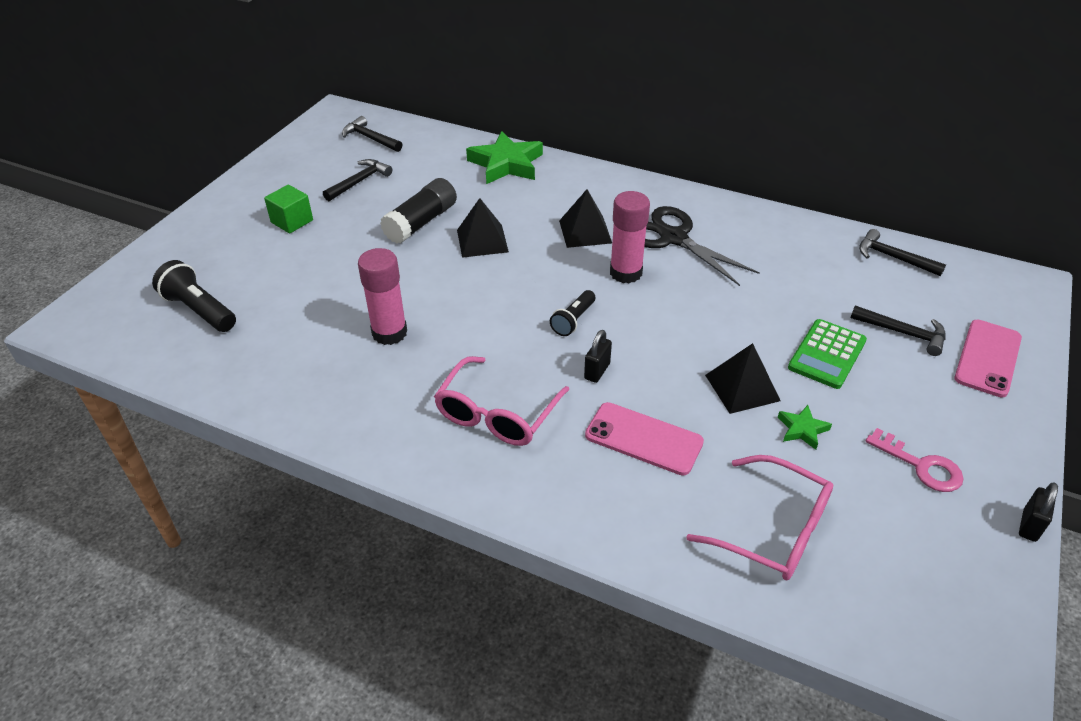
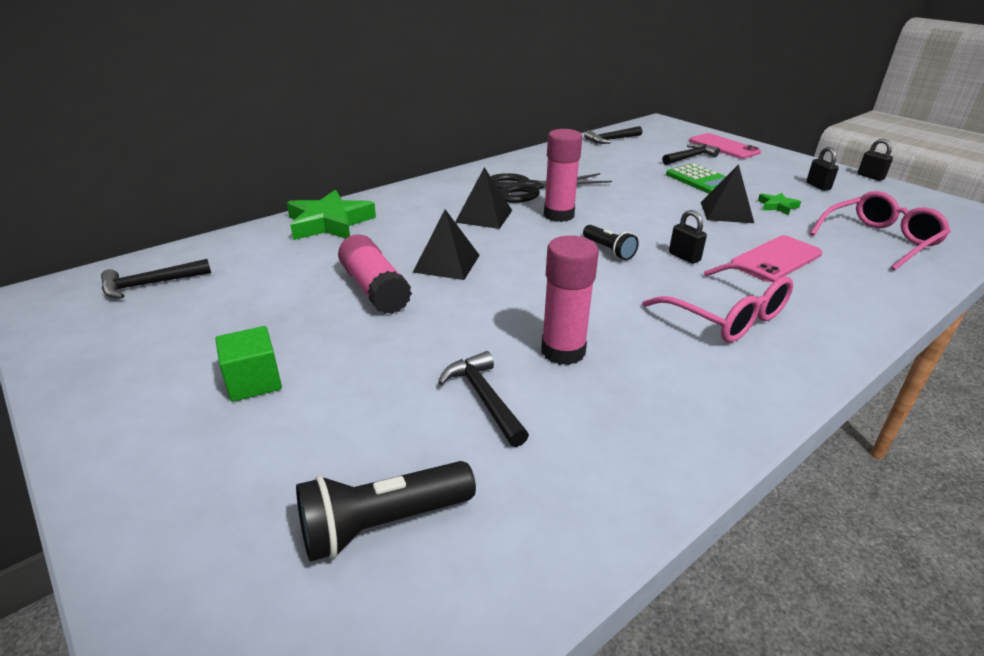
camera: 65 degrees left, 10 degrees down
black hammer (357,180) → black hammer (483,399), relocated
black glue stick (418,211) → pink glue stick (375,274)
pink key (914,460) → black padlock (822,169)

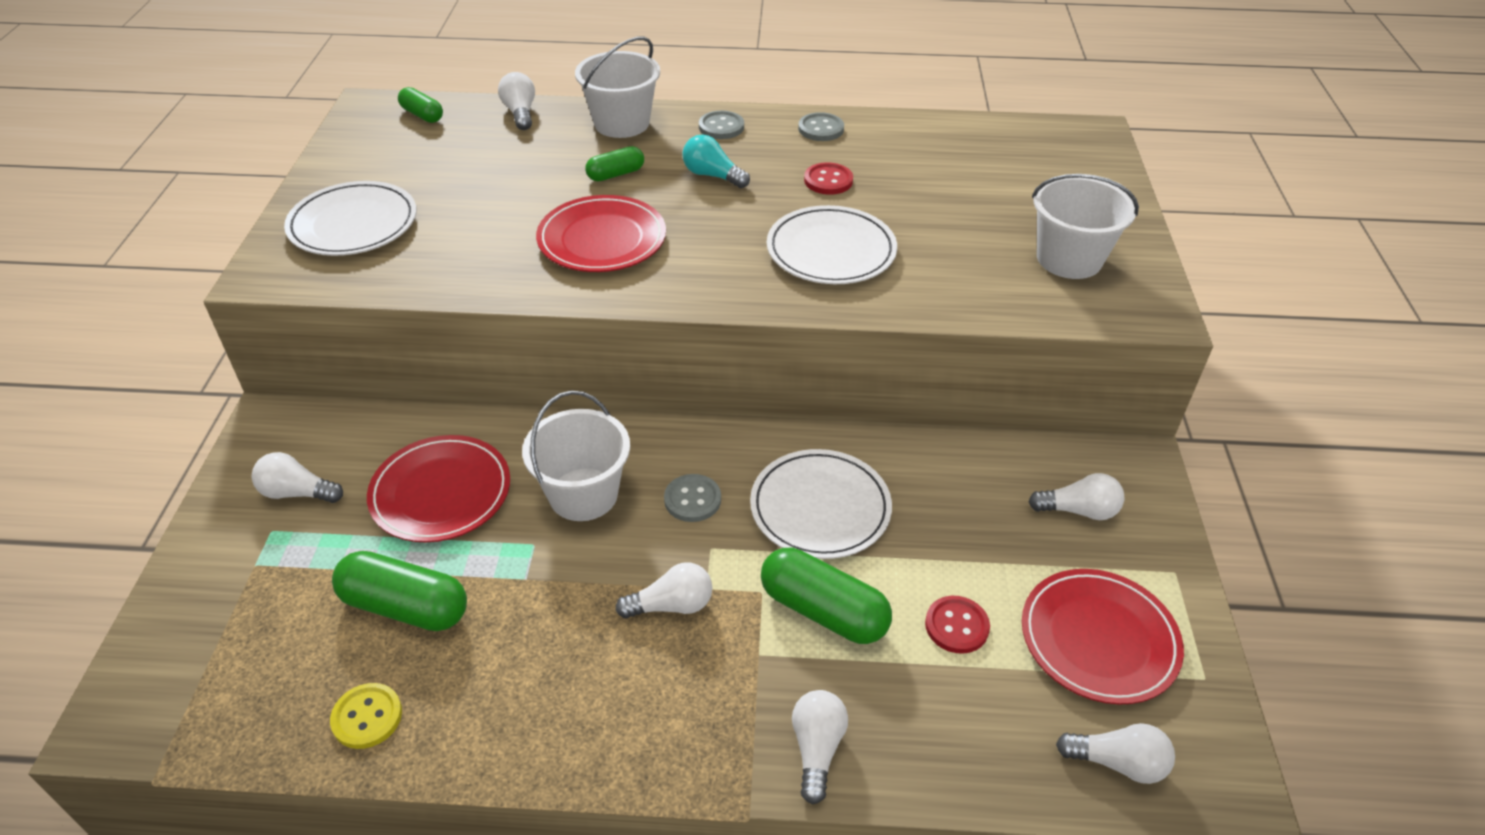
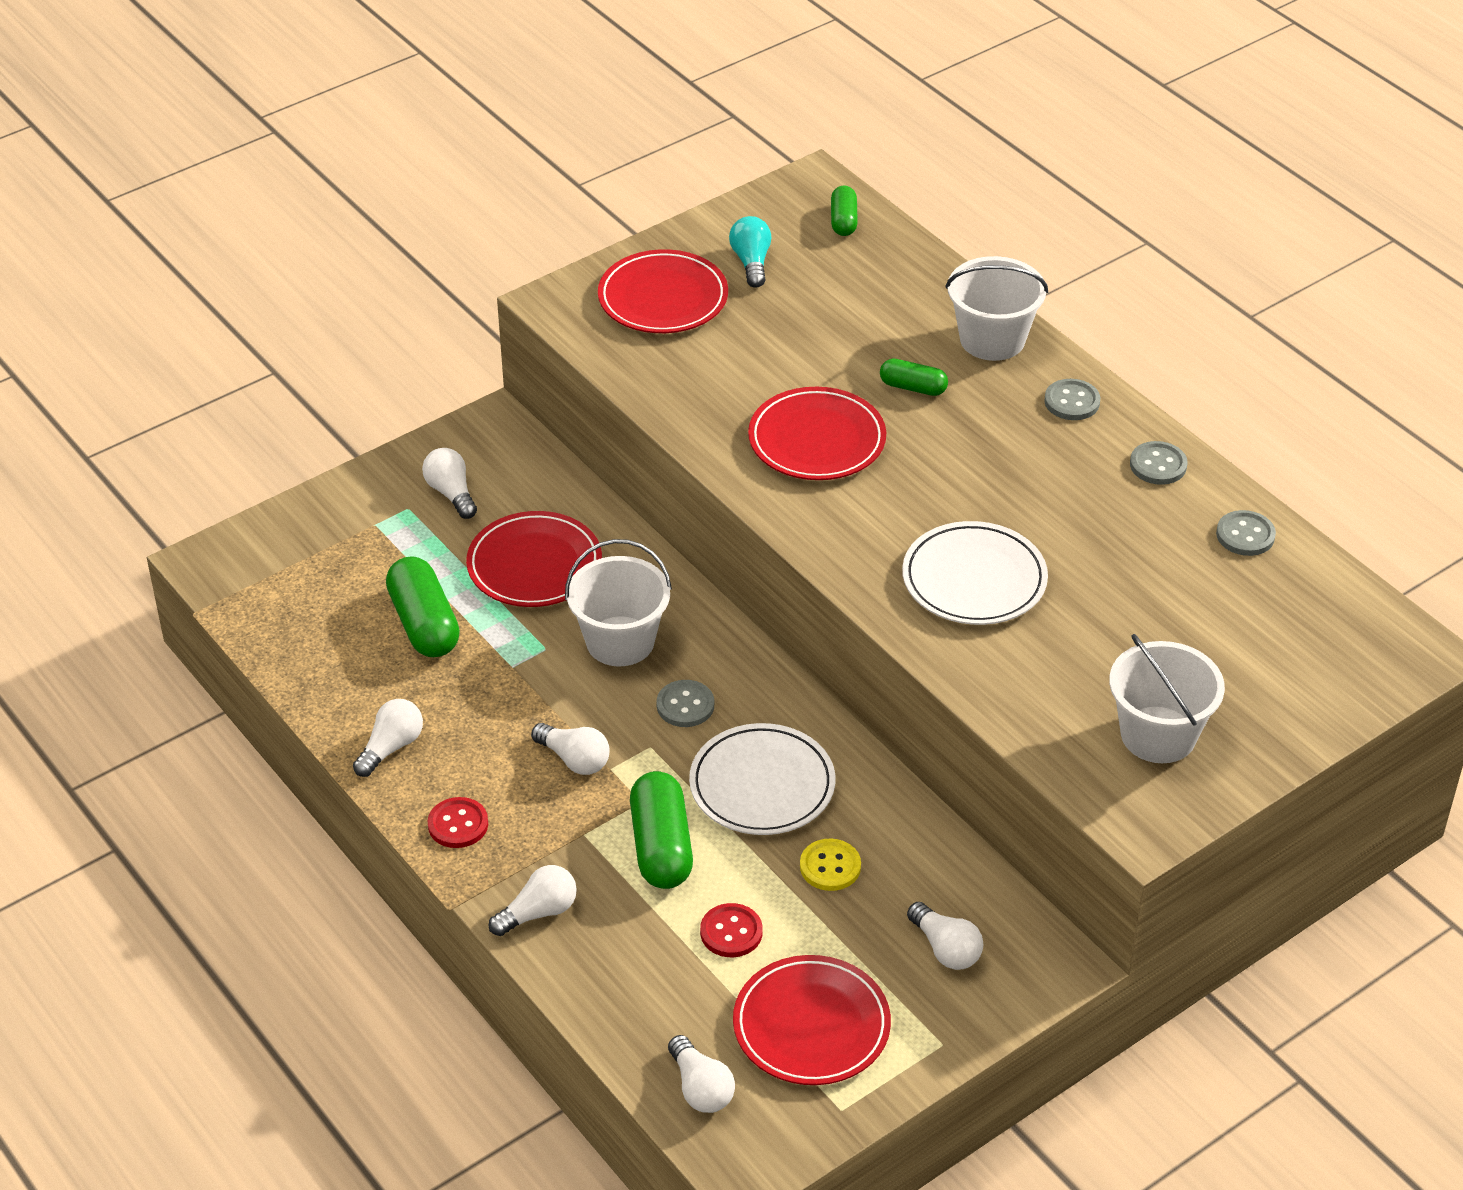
camera: 50 degrees right, 0 degrees up
white light bulb (516,101) → white light bulb (388,738), relocated
turquoise light bulb (716,161) → turquoise light bulb (750,252), relocated
red button (828,178) → red button (458,822), relocated
white plate (350,218) → red plate (663,291)
yellow button (366,716) → yellow button (830,864), relocated
- → grey button (1246,533)

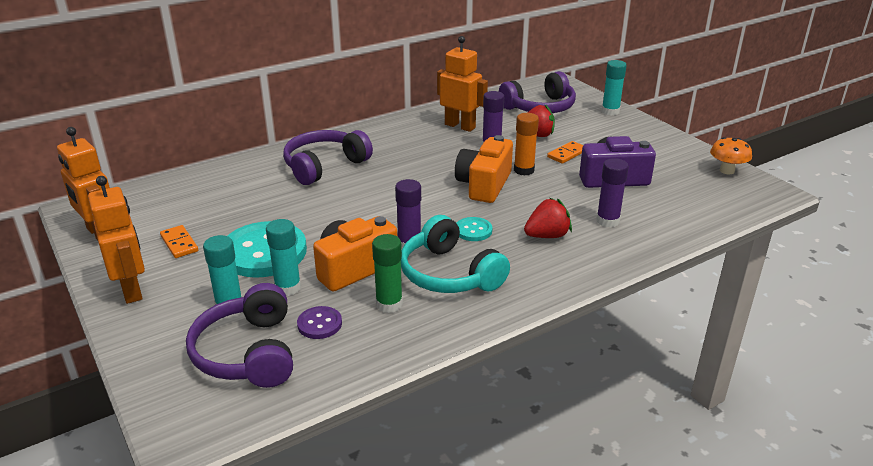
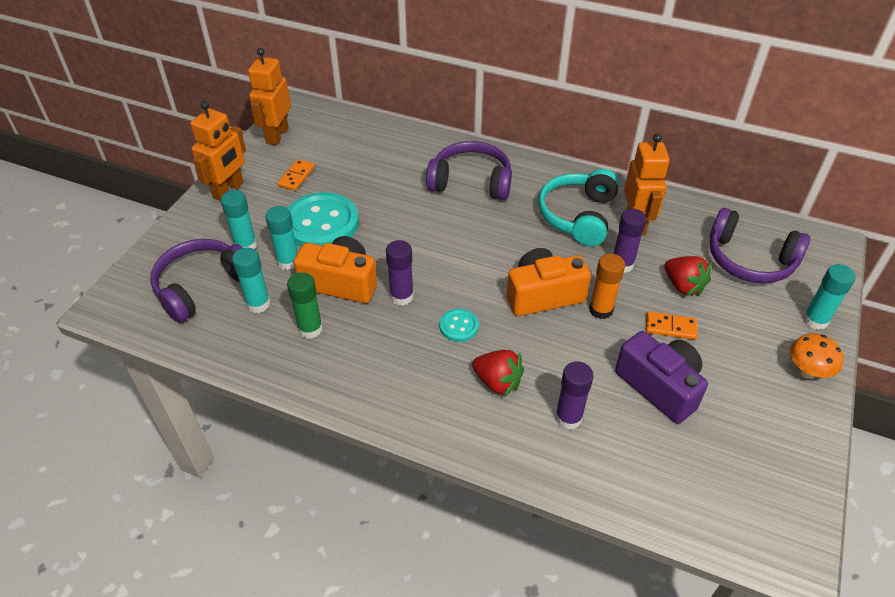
camera: 55 degrees right, 15 degrees up
orange mushroom (731,156) → orange mushroom (817,356), relocated
turquoise headphones (455,254) → turquoise headphones (579,207), relocated
purple button (319,322) → turquoise glue stick (251,280)

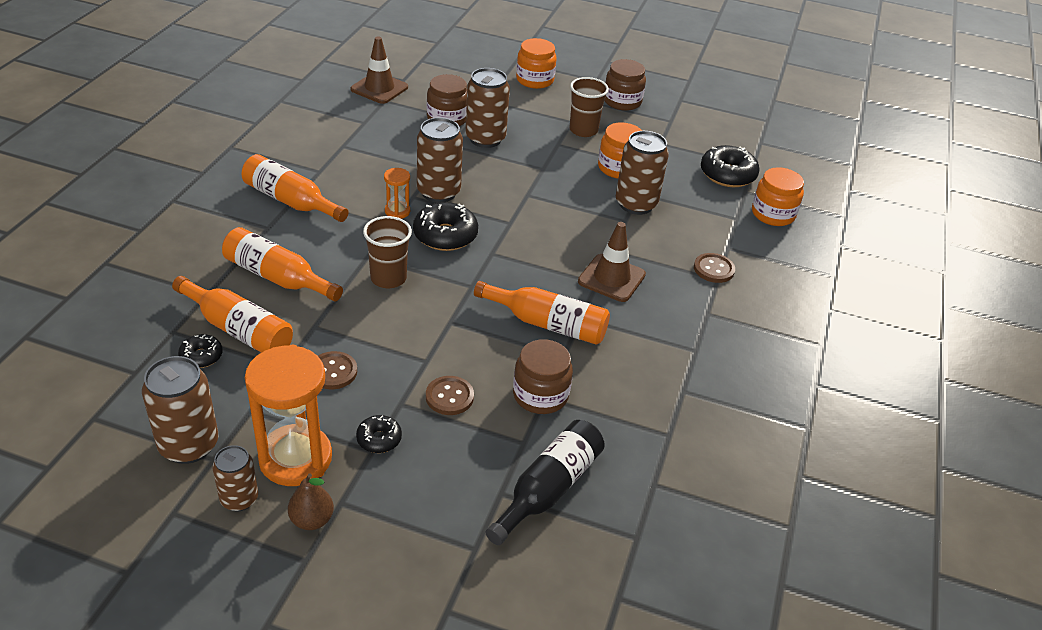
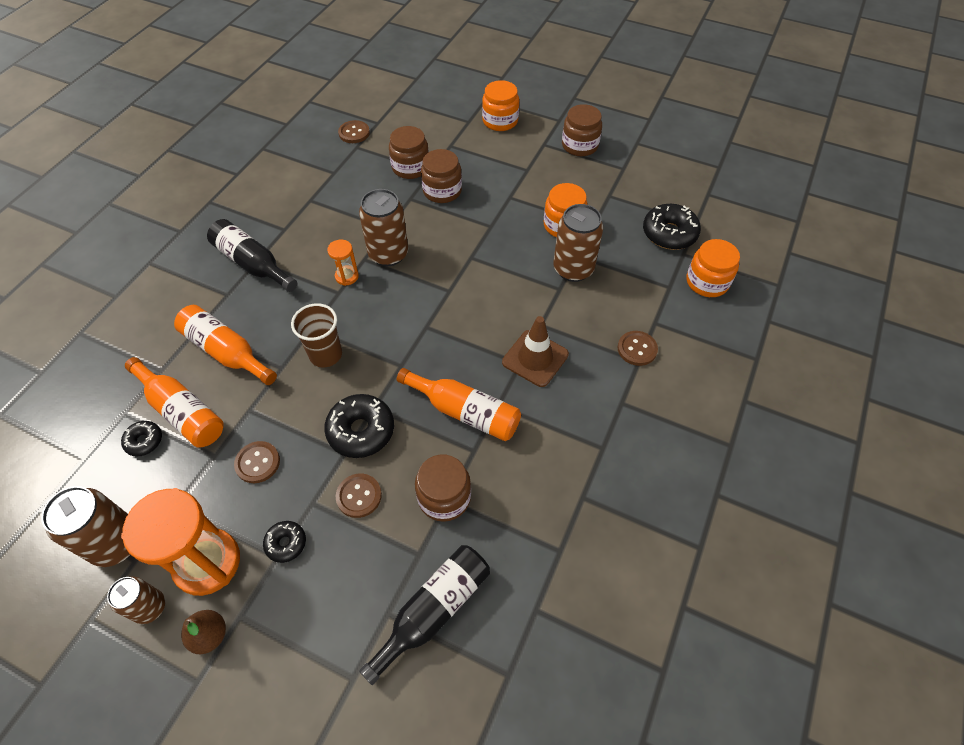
camera: 10 degrees right, 15 degrees up
brown traffic cone (379,70) → brown button (354,131)
brown can (488,108) → brown jar (441,176)
brown cup (589,107) → -
orange bottle (295,188) → black bottle (252,255)
black donut (445,226) → black donut (359,426), relocated

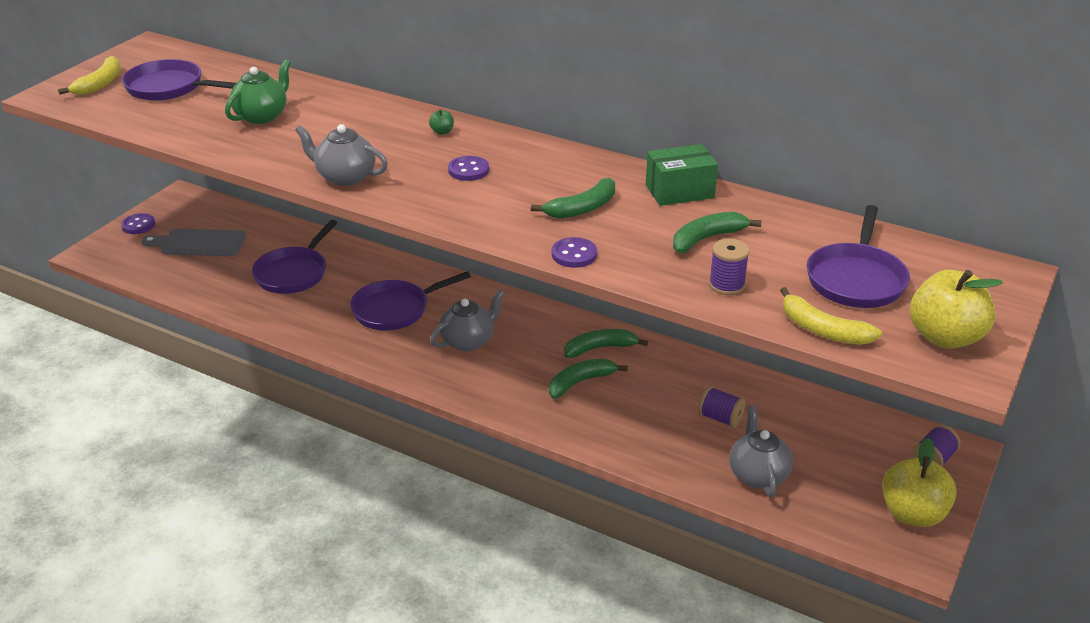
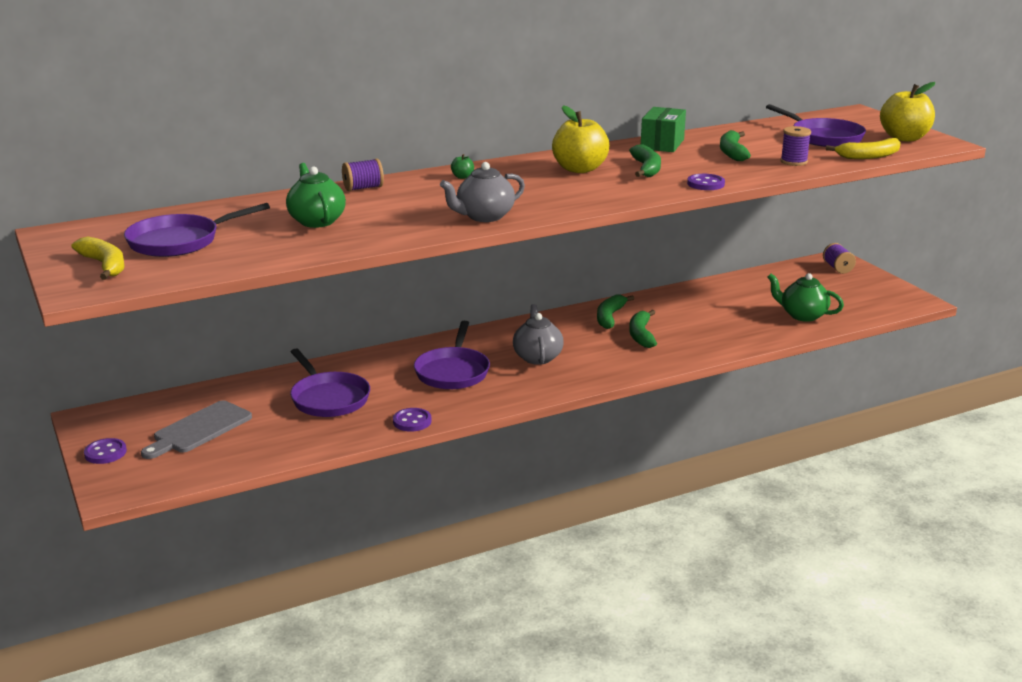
camera: 55 degrees left, 10 degrees down
purple button (468,168) → purple button (412,419), relocated
purple spool (722,407) → purple spool (363,175), relocated
grey teapot (761,451) → green teapot (806,297)
yellow apple (919,482) → yellow apple (580,139), relocated

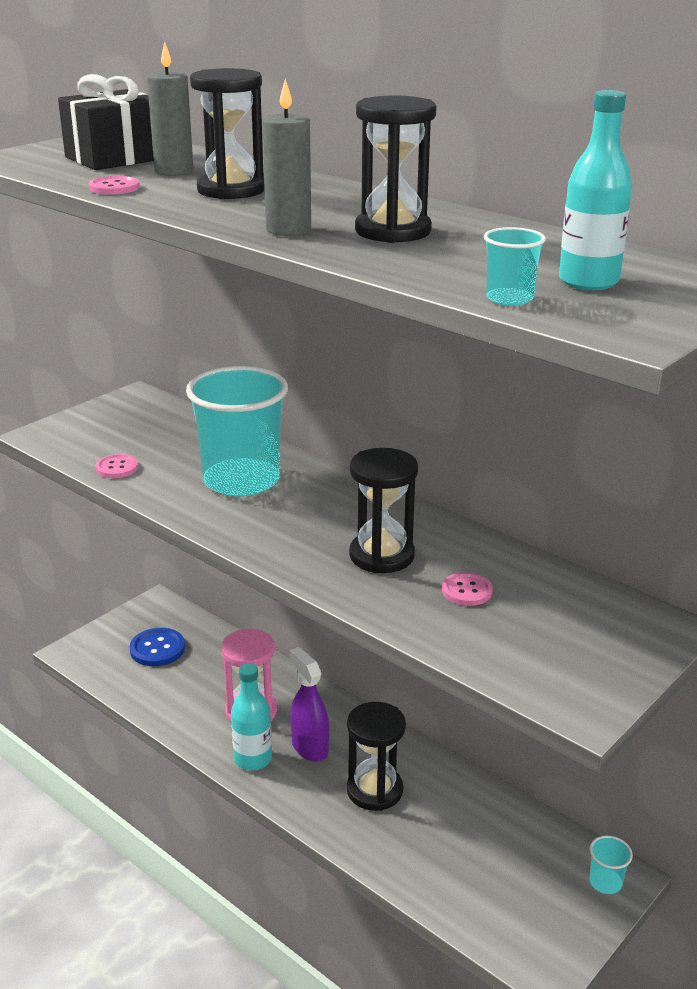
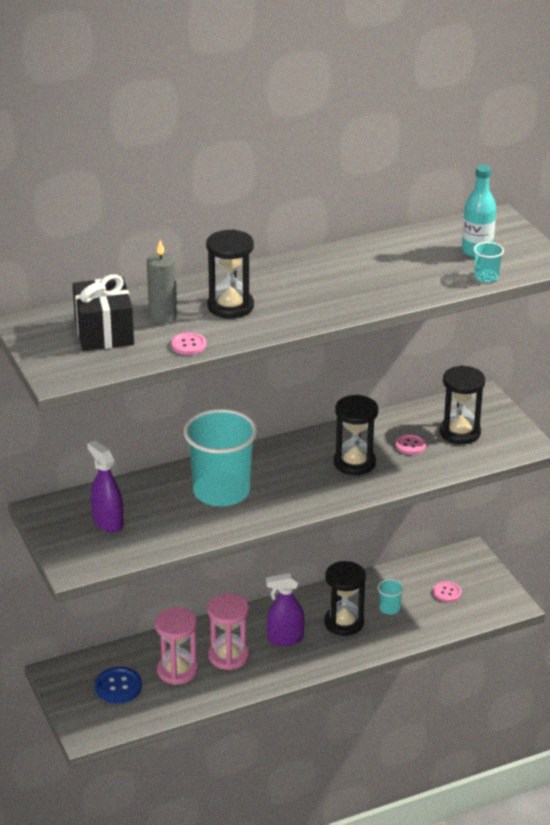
camera: 65 degrees left, 5 degrees up
grey candle (286,157) → -
black hourglass (396,169) → black hourglass (462,404), relocated
pink button (116,466) → pink button (447,591), relocated
turquoise bottle (251,716) → -
turquoise cup (611,864) → turquoise cup (391,597), relocated
- → purple spray bottle (105,486)
- → pink hourglass (176,646)

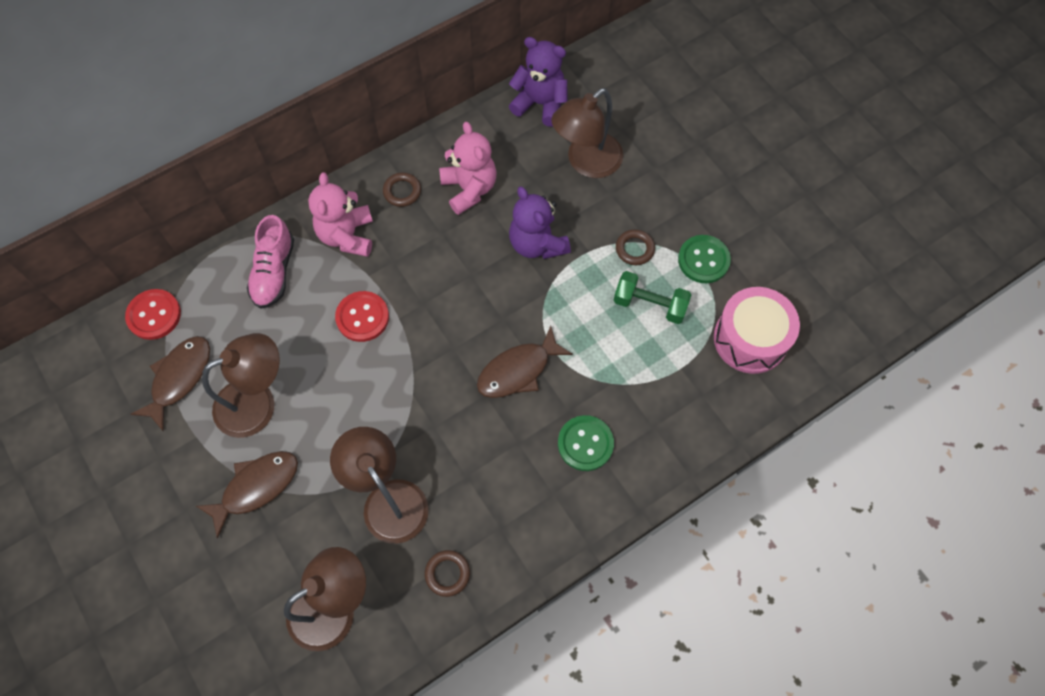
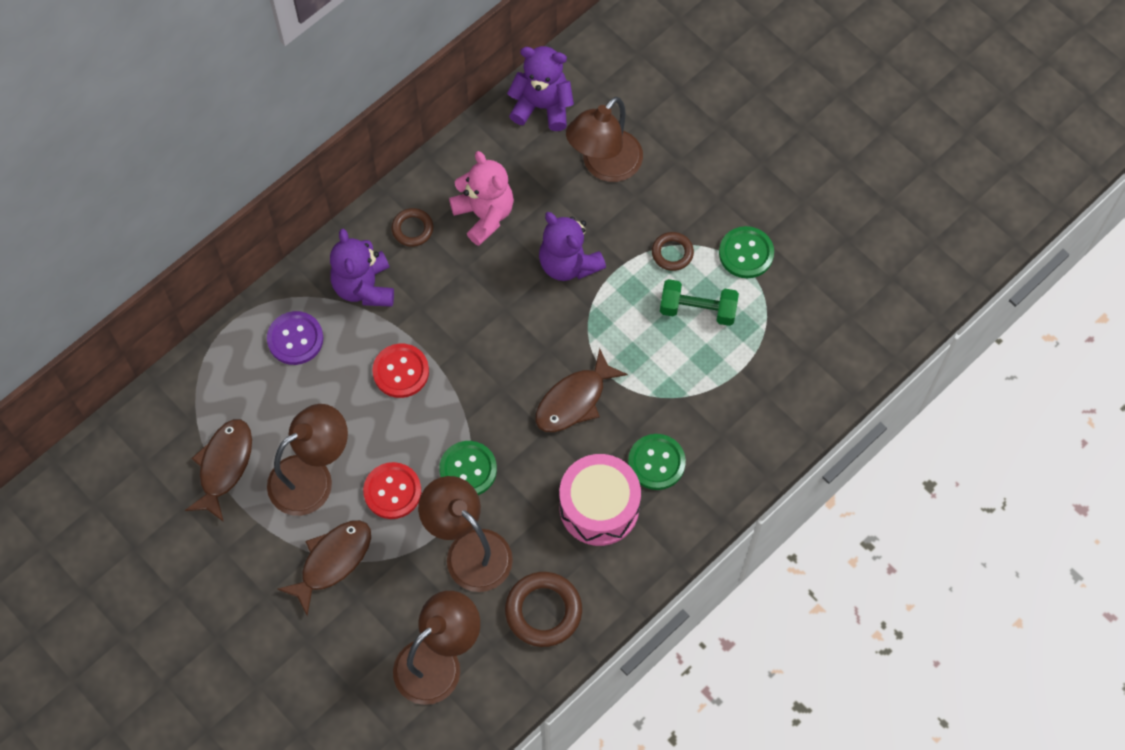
camera: 10 degrees left, 0 degrees up
pink teddy bear (340,214) → purple teddy bear (362,268)
pink shoe (270,262) → purple button (295,338)
pink drum (757,330) → pink drum (600,500), relocated
red button (153,314) → red button (392,490), relocated
brown ring (447,573) → brown ring (543,609), x1.69
- → green button (468,468)

